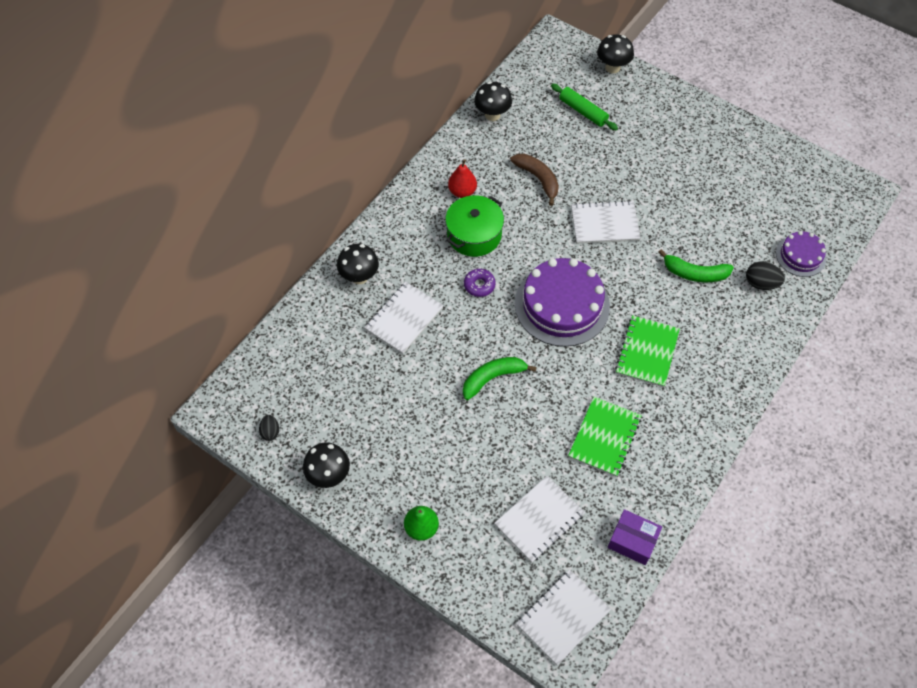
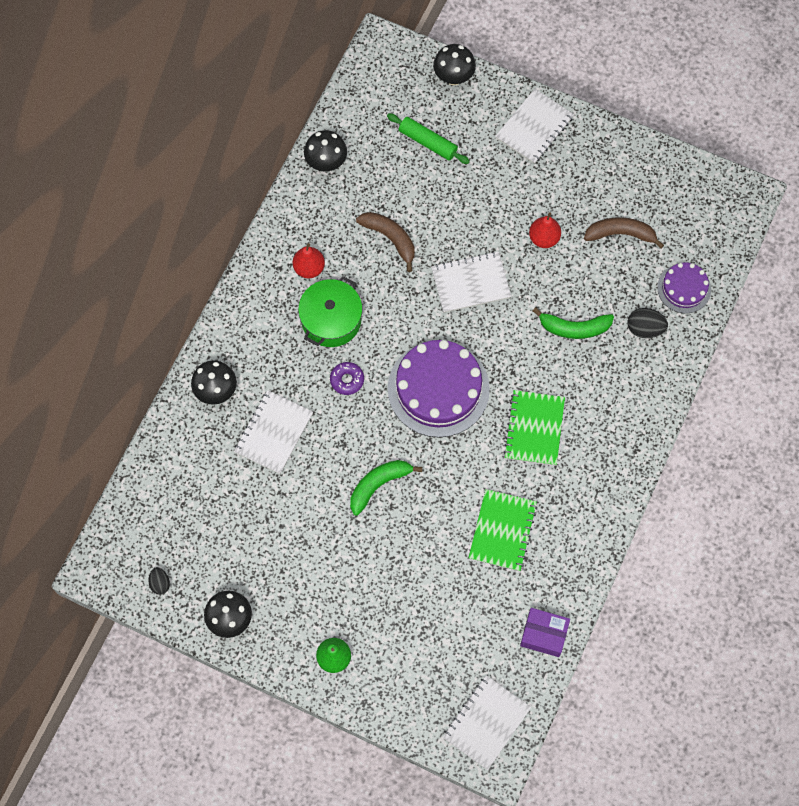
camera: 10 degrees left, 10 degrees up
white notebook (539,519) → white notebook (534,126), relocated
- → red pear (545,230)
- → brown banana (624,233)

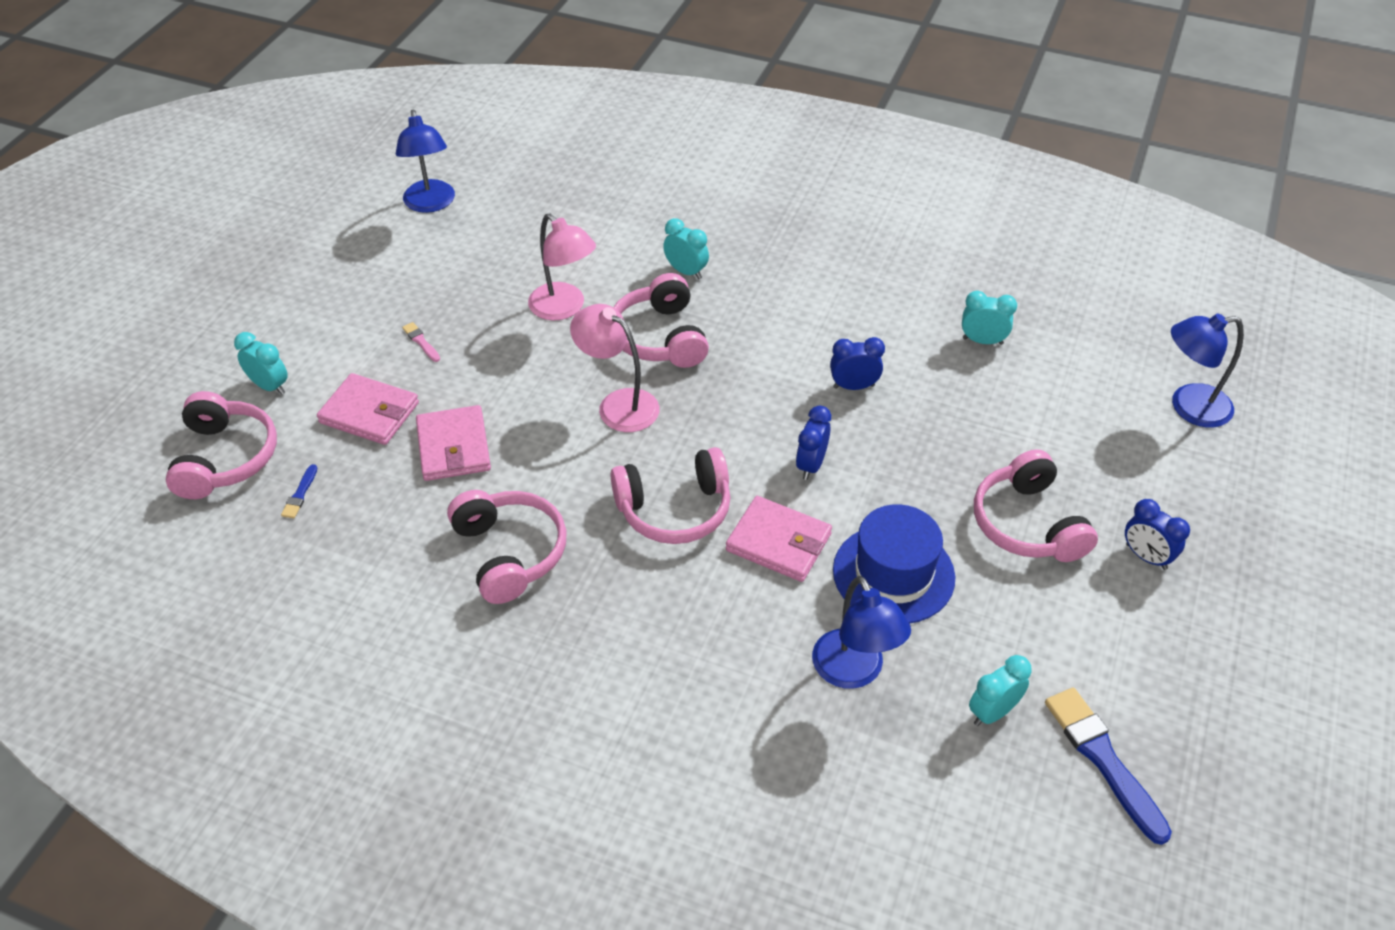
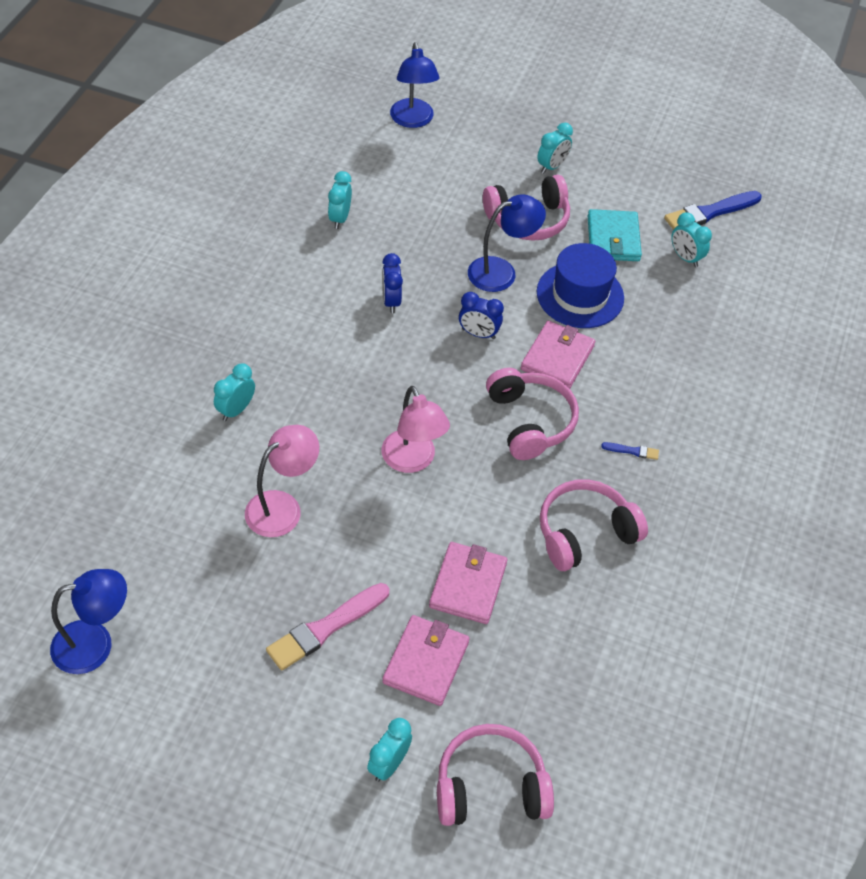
camera: 95 degrees left, 5 degrees up
pink headphones (661,320) → -
pink lamp (615,368) → pink lamp (416,429), 60 degrees counterclockwise
pink brush (421,342) → pink brush (327,627), x2.19
pink wallet (453,443) → pink wallet (468,583), 60 degrees counterclockwise
blue brush (299,491) → blue brush (630,451), relocated
blue clock (1157,534) → turquoise clock (555,148)
blue lamp (861,632) → blue lamp (507,243), relocated
- → turquoise wallet (615,235)

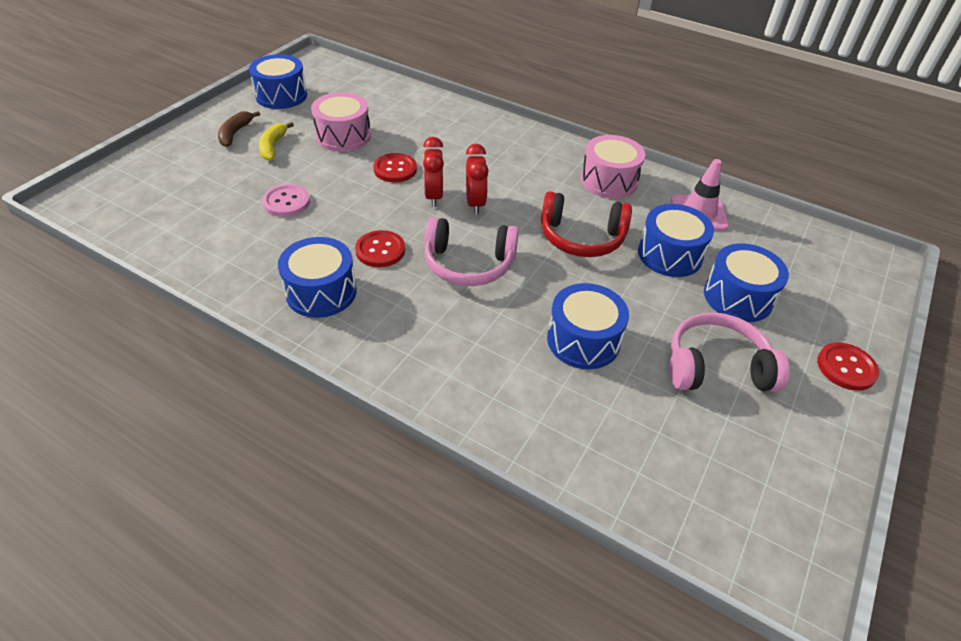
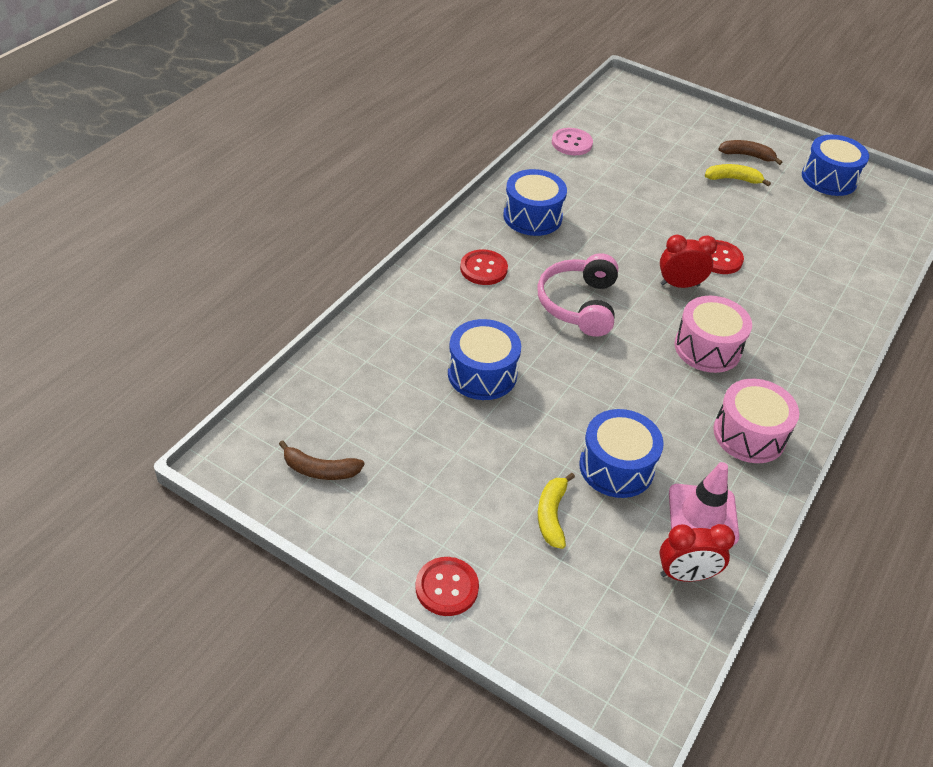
camera: 90 degrees right, 0 degrees up
pink drum (341,122) → pink drum (713,334), relocated
red clock (477,179) → red clock (697,553), relocated
pink button (286,200) → pink button (572,141), relocated
red headphones (586,224) → -
red button (380,248) → red button (484,267), relocated
blue drum (746,282) → yellow banana (556,511)
pink headphones (730,352) → -
- → brown banana (321,460)

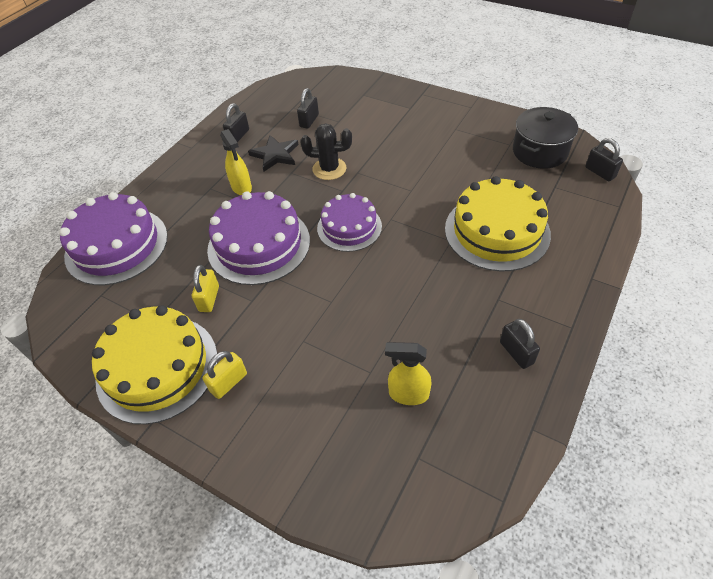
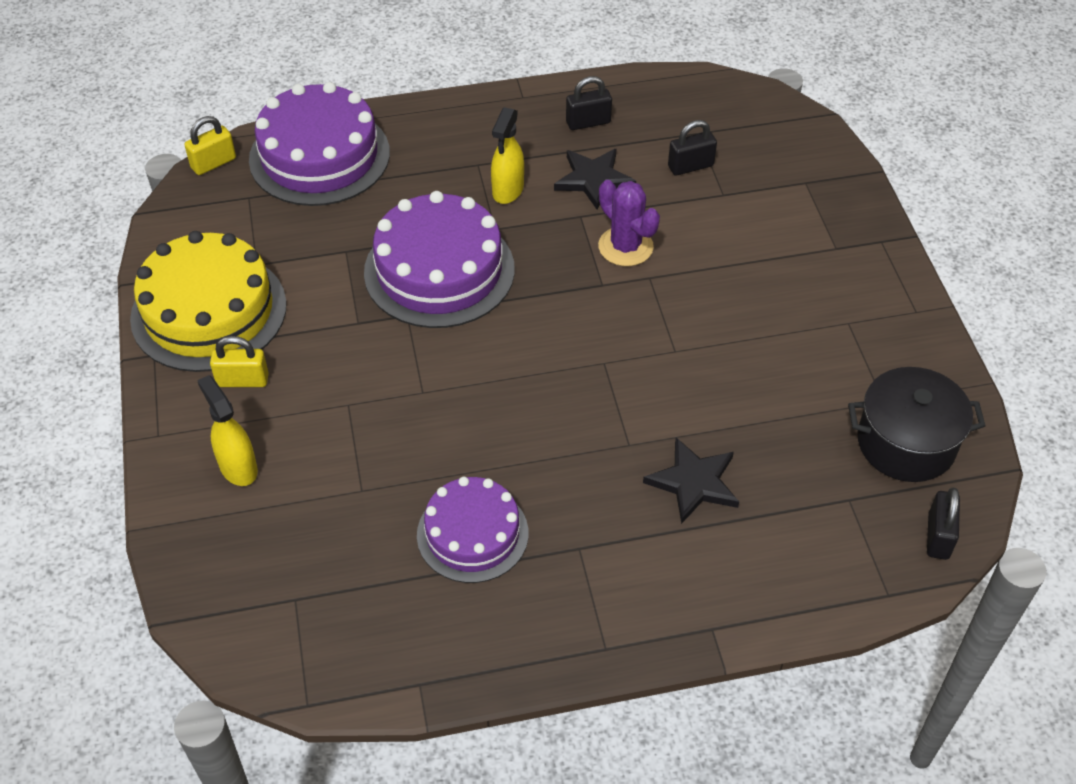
camera: 45 degrees right, 0 degrees up
black cactus (326,151) → purple cactus (629,223)
yellow cake (498,223) → black star (691,481)
purple cake (349,222) → purple cake (472,530), relocated
yellow padlock (205,288) → yellow padlock (210,145), relocated
black padlock (520,344) → -
yellow spray bottle (408,373) → yellow spray bottle (227,430), relocated

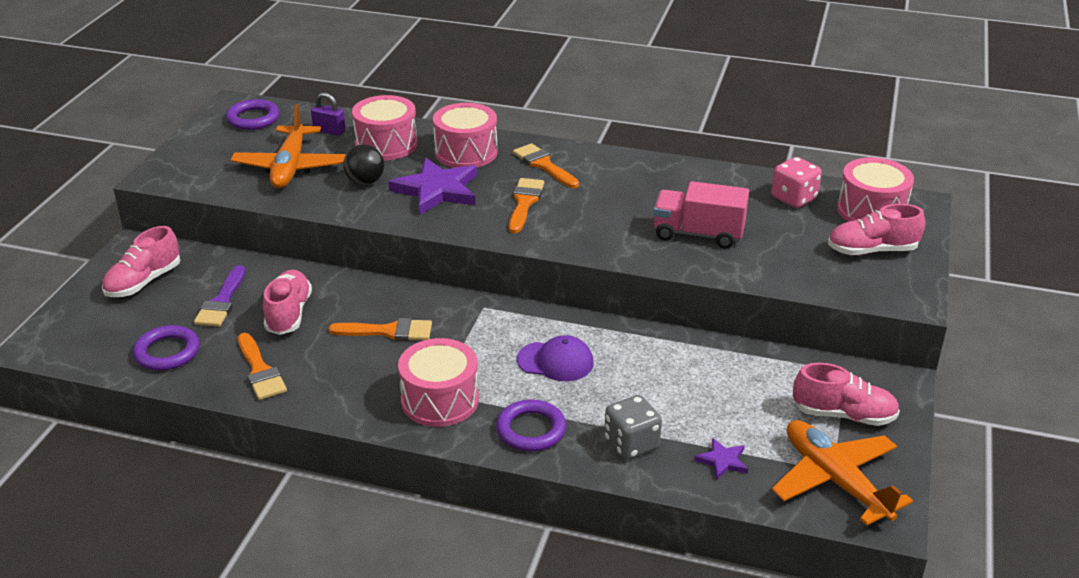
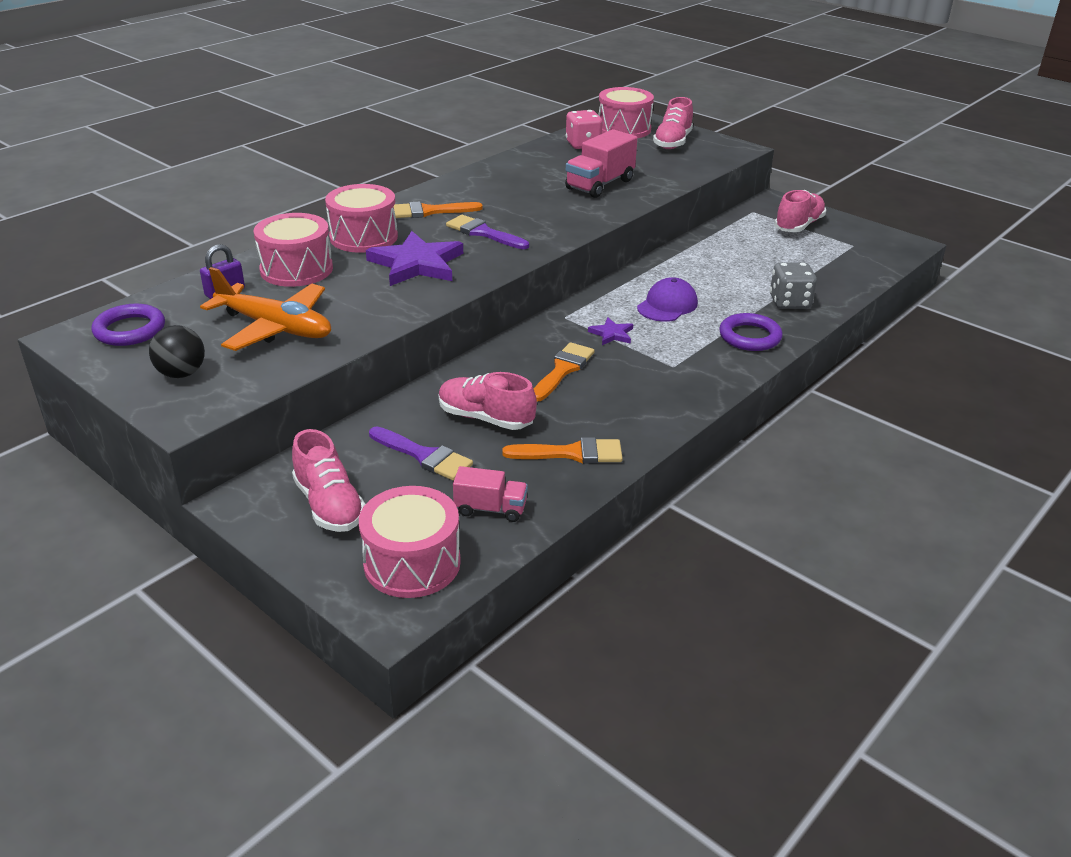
camera: 65 degrees left, 0 degrees up
black ball (363,164) → black ball (177,351), relocated
orange brush (526,205) → purple brush (487,232)
purple ring (166,348) → pink truck (490,494)
pink drum (438,382) → pink drum (410,542), relocated
orange plane (842,473) → -
purple star (721,459) → purple star (610,331), relocated

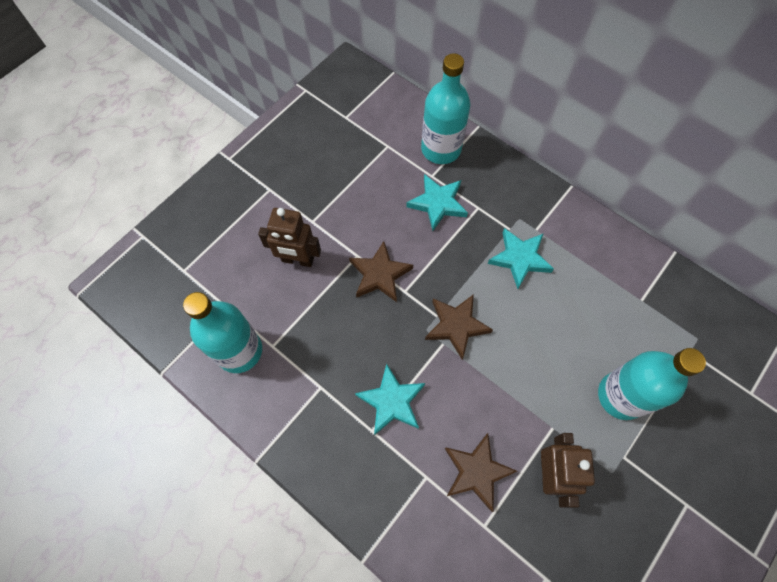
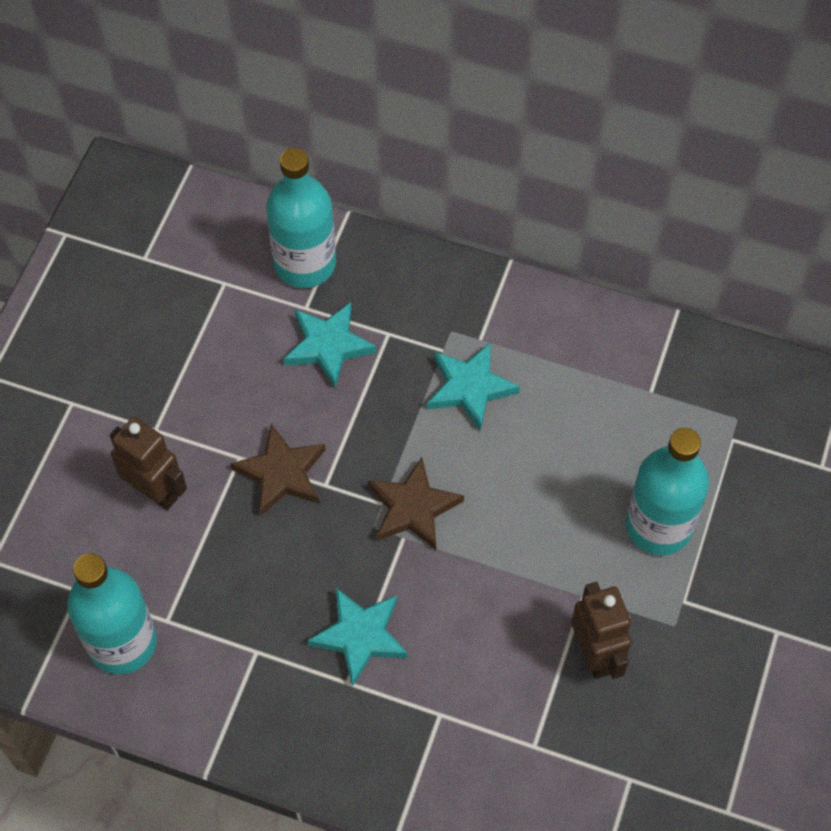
camera: 20 degrees left, 5 degrees down
brown robot (289,237) → brown robot (148,463), 135 degrees counterclockwise
brown star (481,472) → -

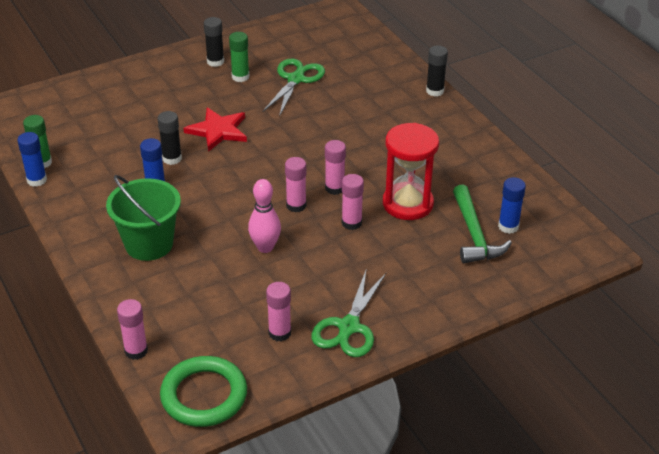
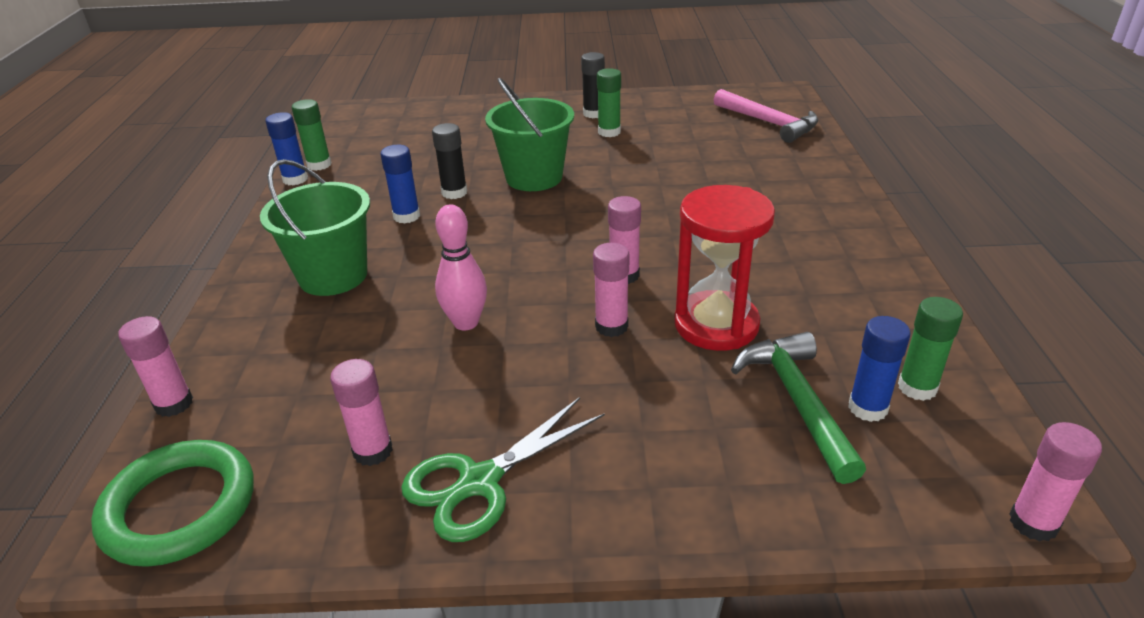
camera: 30 degrees right, 5 degrees down
black glue stick (437,70) → -
green scissors (294,88) → -
red star (215,129) → green bucket (529,134)
pink glue stick (295,184) → pink glue stick (1055,482), relocated
green hammer (482,223) → green hammer (798,408), 150 degrees clockwise
- → pink hammer (766,116)
- → green glue stick (930,349)

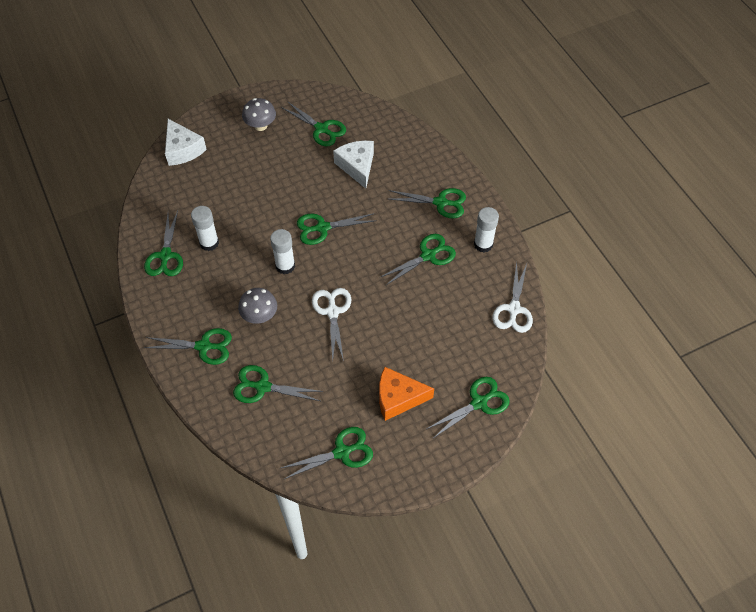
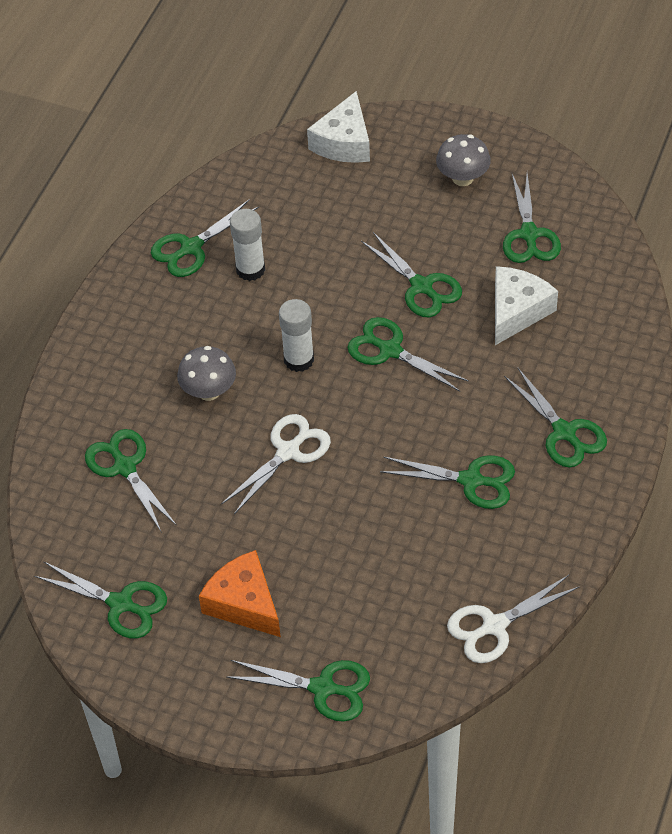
camera: 50 degrees right, 5 degrees down
white glue stick (486,229) → -
green scissors (188,346) → green scissors (411,274), relocated

